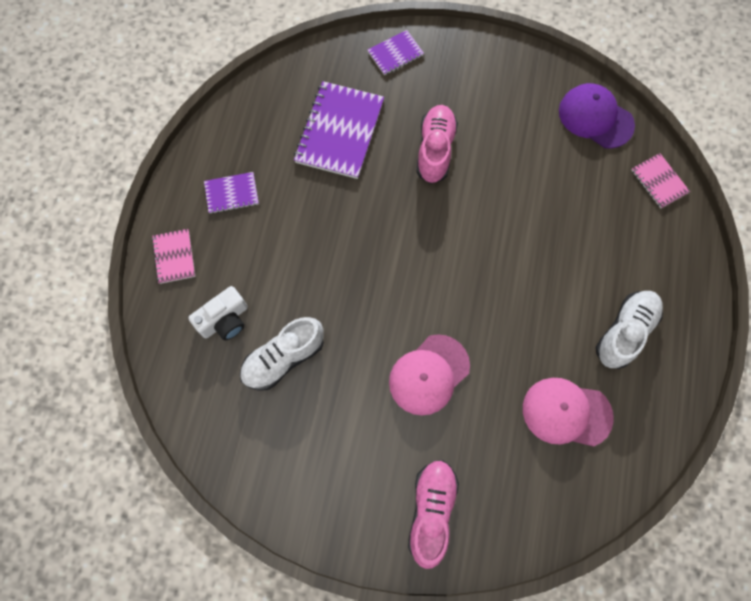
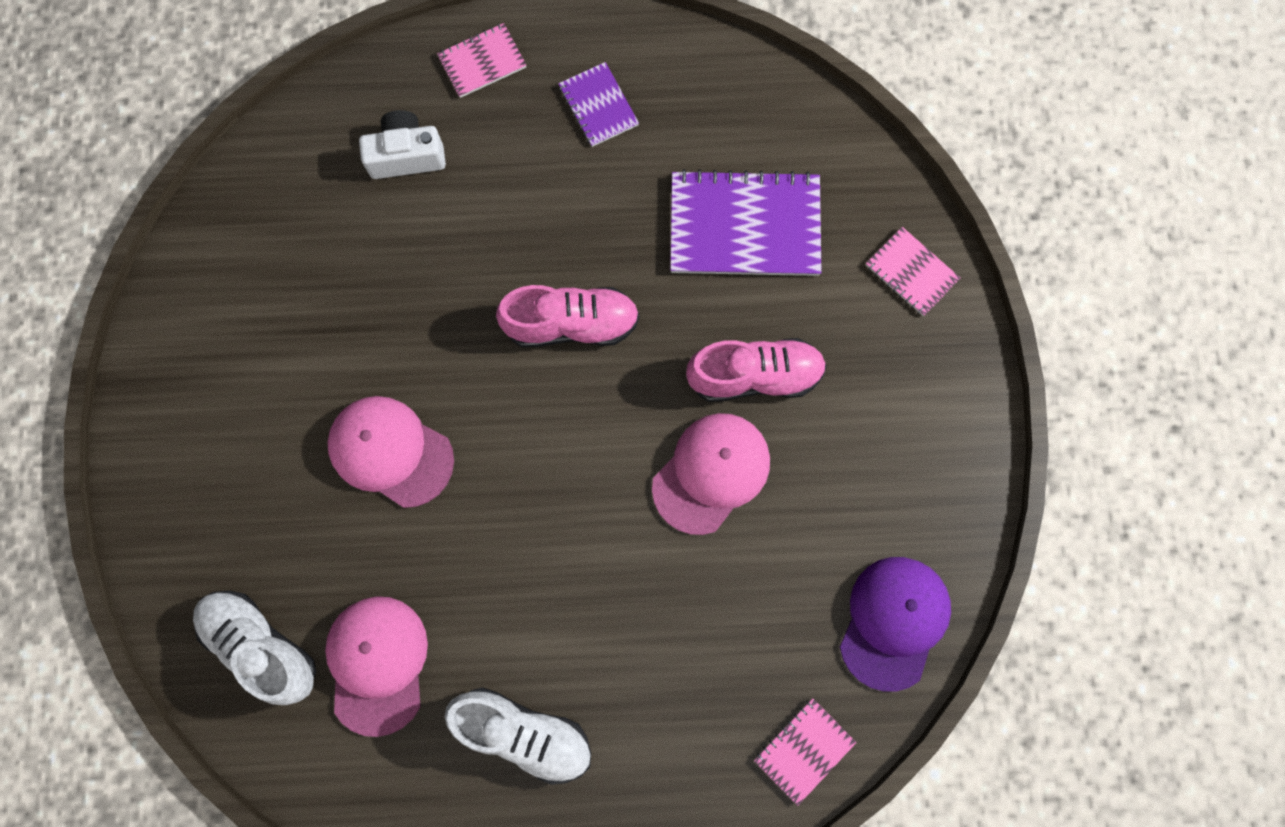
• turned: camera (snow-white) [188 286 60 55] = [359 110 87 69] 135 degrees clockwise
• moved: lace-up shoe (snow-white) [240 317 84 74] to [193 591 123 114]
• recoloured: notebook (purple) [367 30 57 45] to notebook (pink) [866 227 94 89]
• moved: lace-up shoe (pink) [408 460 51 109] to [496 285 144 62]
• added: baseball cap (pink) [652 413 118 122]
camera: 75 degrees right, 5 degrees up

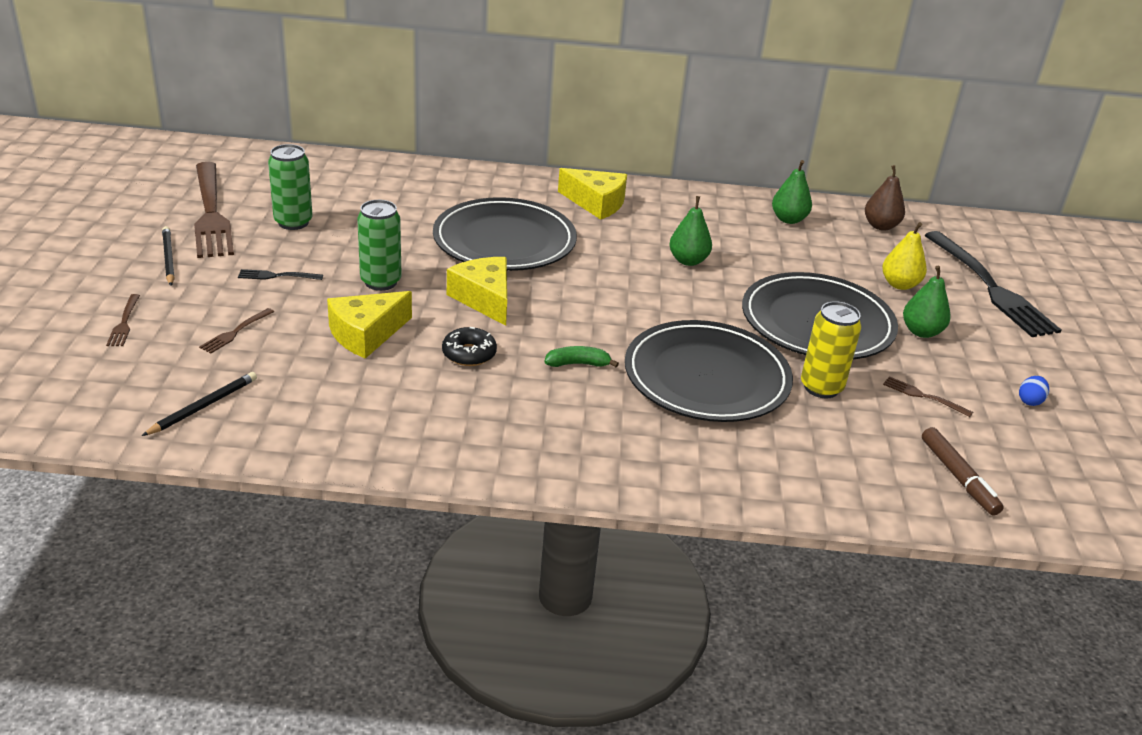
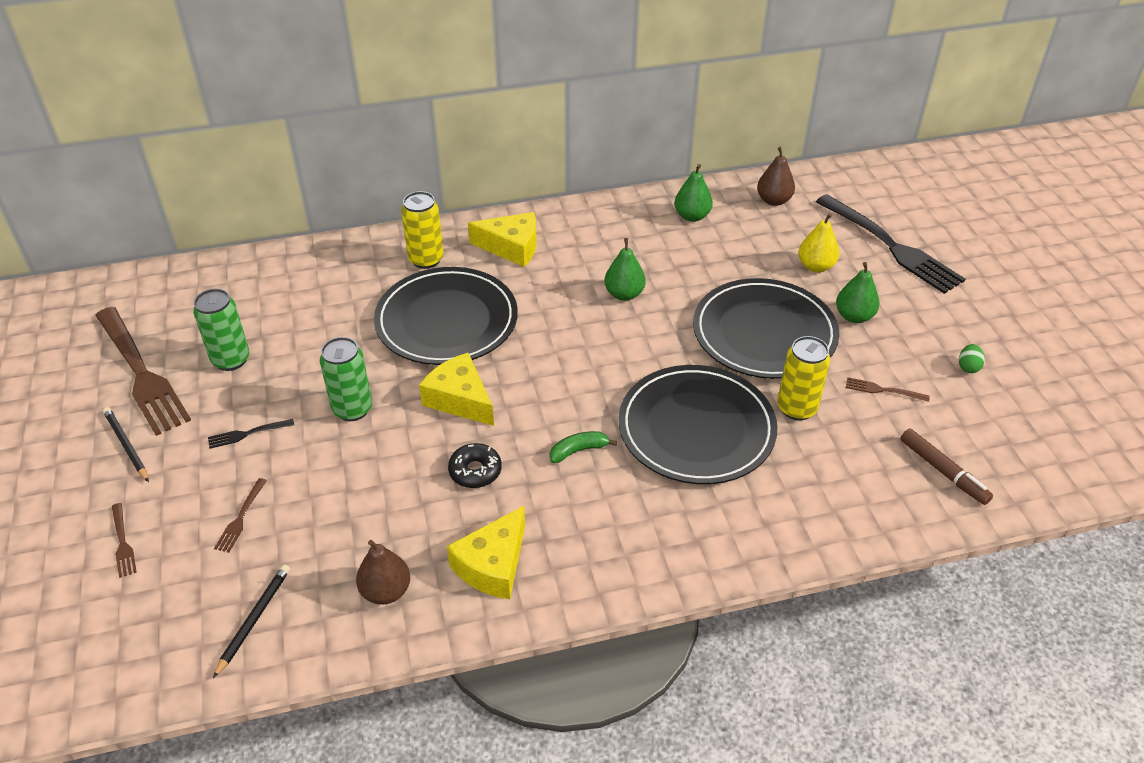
• moved: cheese (bright yellow) [327 291 85 68] to [447 506 78 93]
• recoloured: egg (blue) [1019 376 30 30] to egg (leaf-green) [959 344 26 29]
• added: toy pear (dark brown) [356 540 54 65]
• added: soda can (bright yellow) [401 191 43 78]
camera: 15 degrees left, 10 degrees up

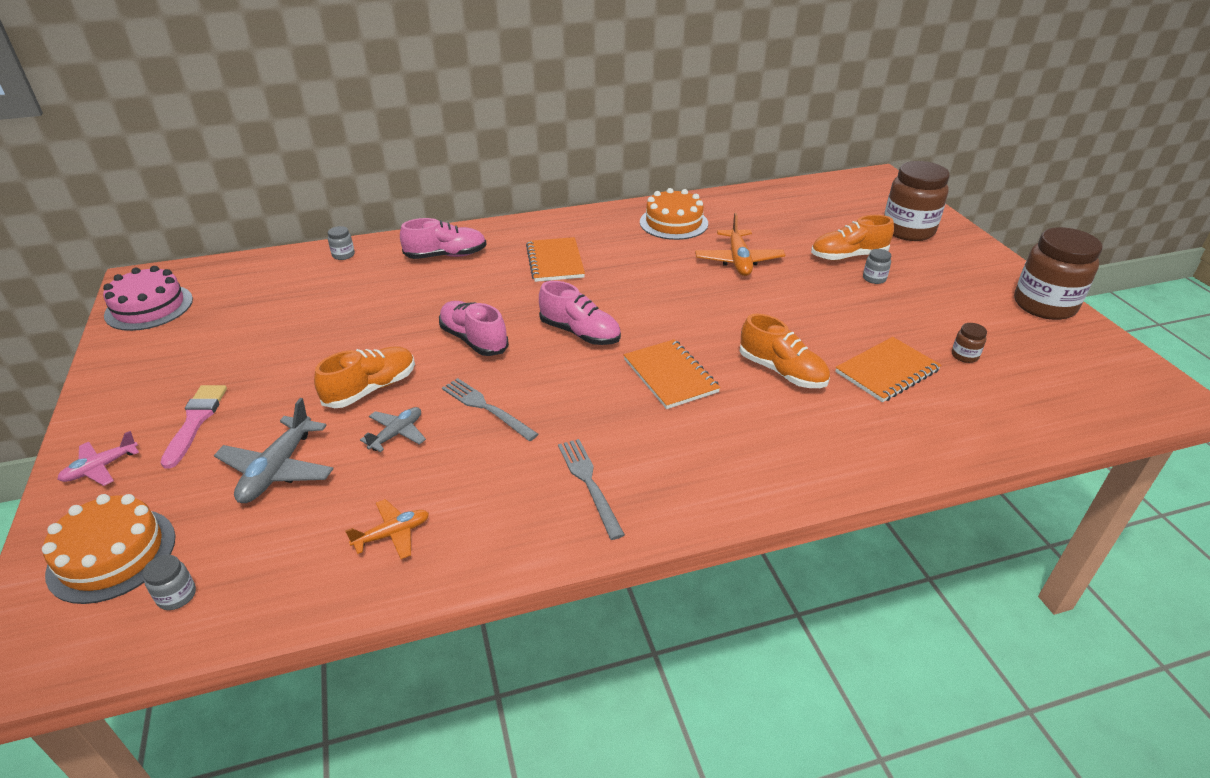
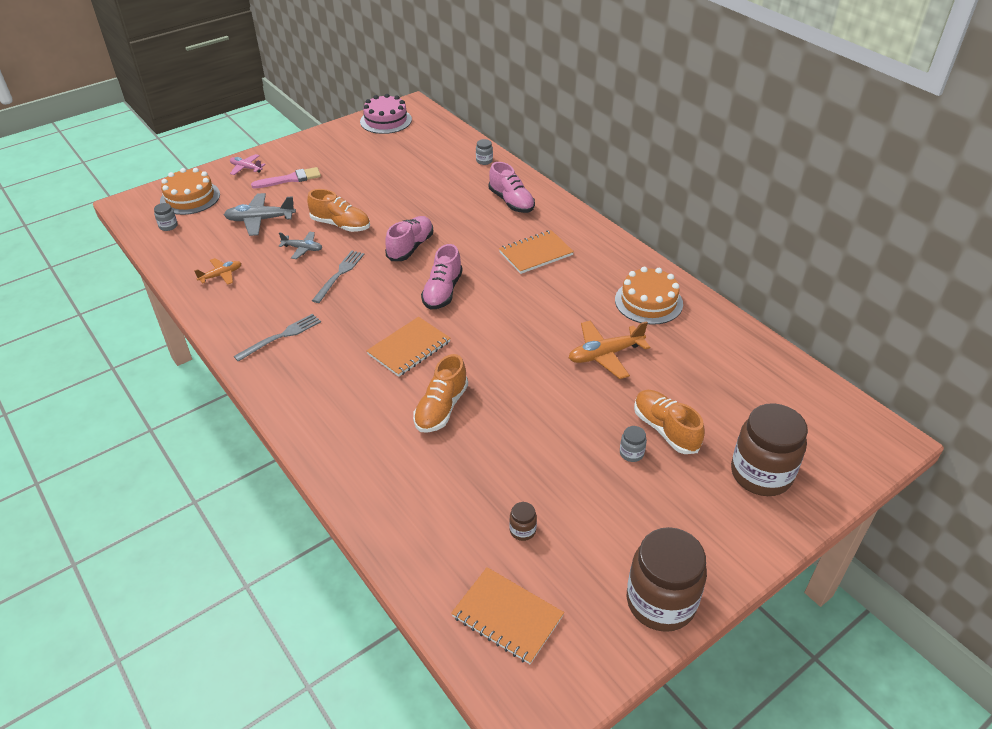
• turned: aeroplane (orange) [345 499 84 60] = [194 258 47 27] 75 degrees counterclockwise
• moved: notebook (orange) [835 337 106 65] to [451 567 113 97]
camera: 70 degrees right, 5 degrees up

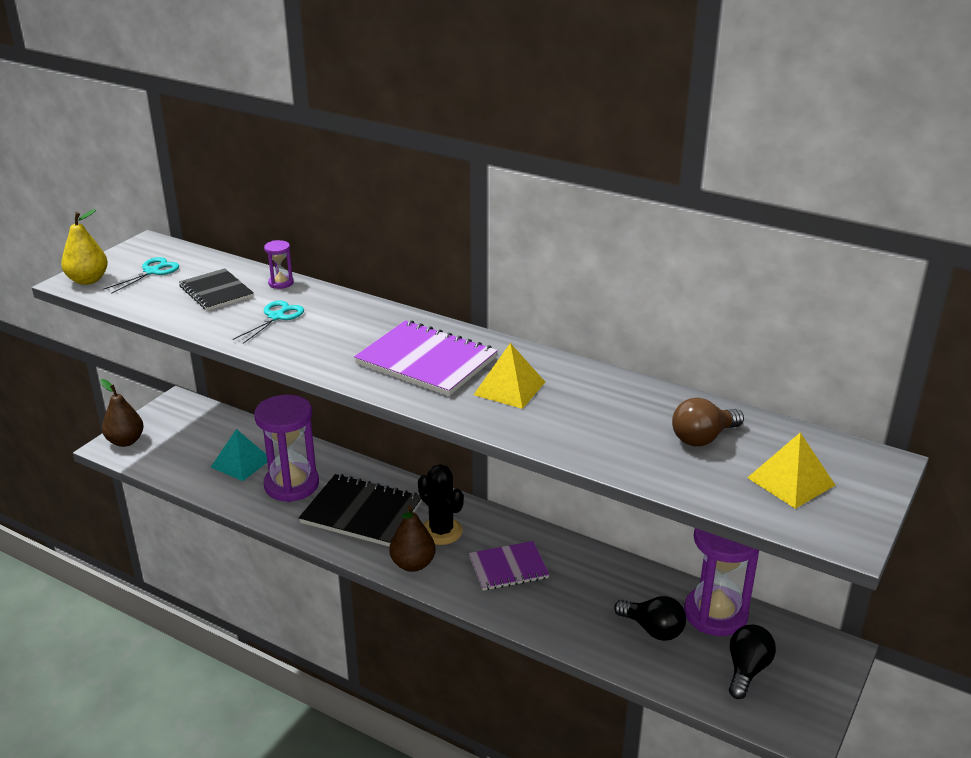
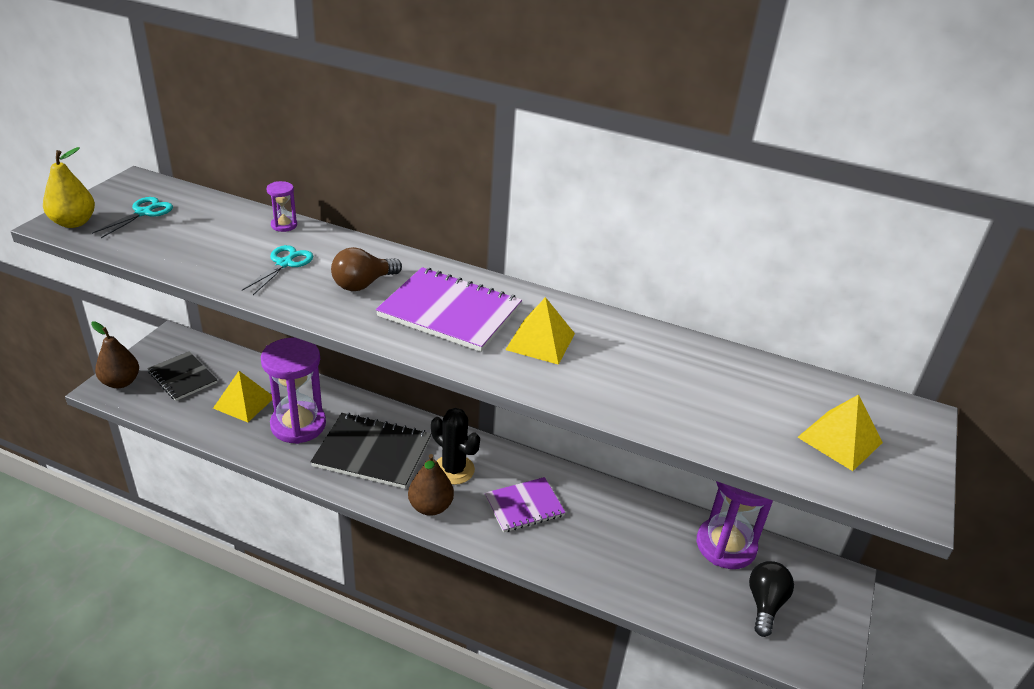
• moved: notebook (jet-black) [179 268 75 43] to [147 351 70 50]
• recoloured: solid pyramid (teal) [211 429 56 52] to solid pyramid (bright yellow) [213 371 59 51]
• removed: light bulb (jet-black) [614 596 72 45]
• moved: light bulb (dark brown) [672 398 72 48] to [331 247 71 44]
camera: 10 degrees left, 5 degrees up

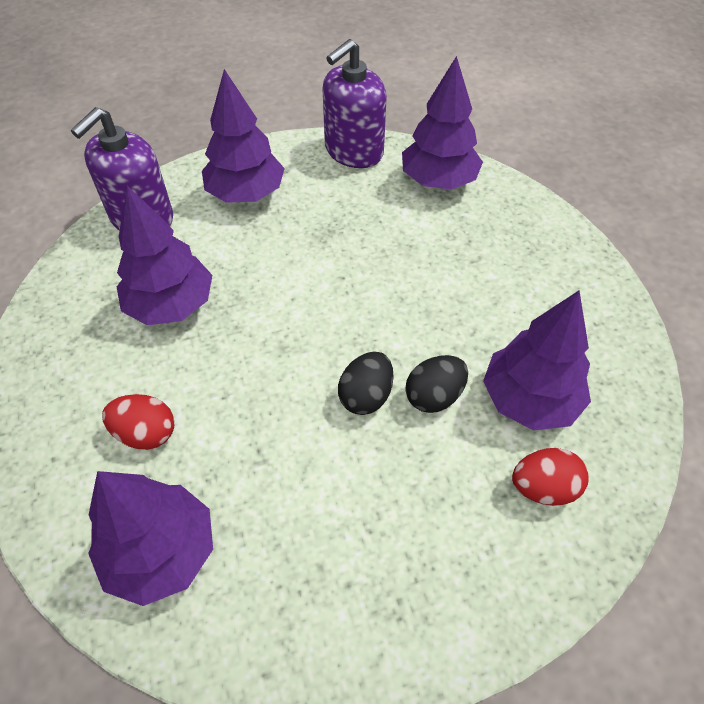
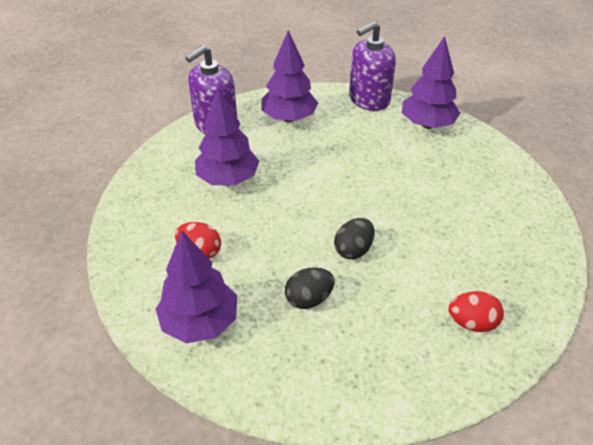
• moved: egg (jet-black) [405 355 63 58] to [285 267 50 42]
• removed: fir tree (purple) [483 291 108 140]
camera: 10 degrees right, 10 degrees down

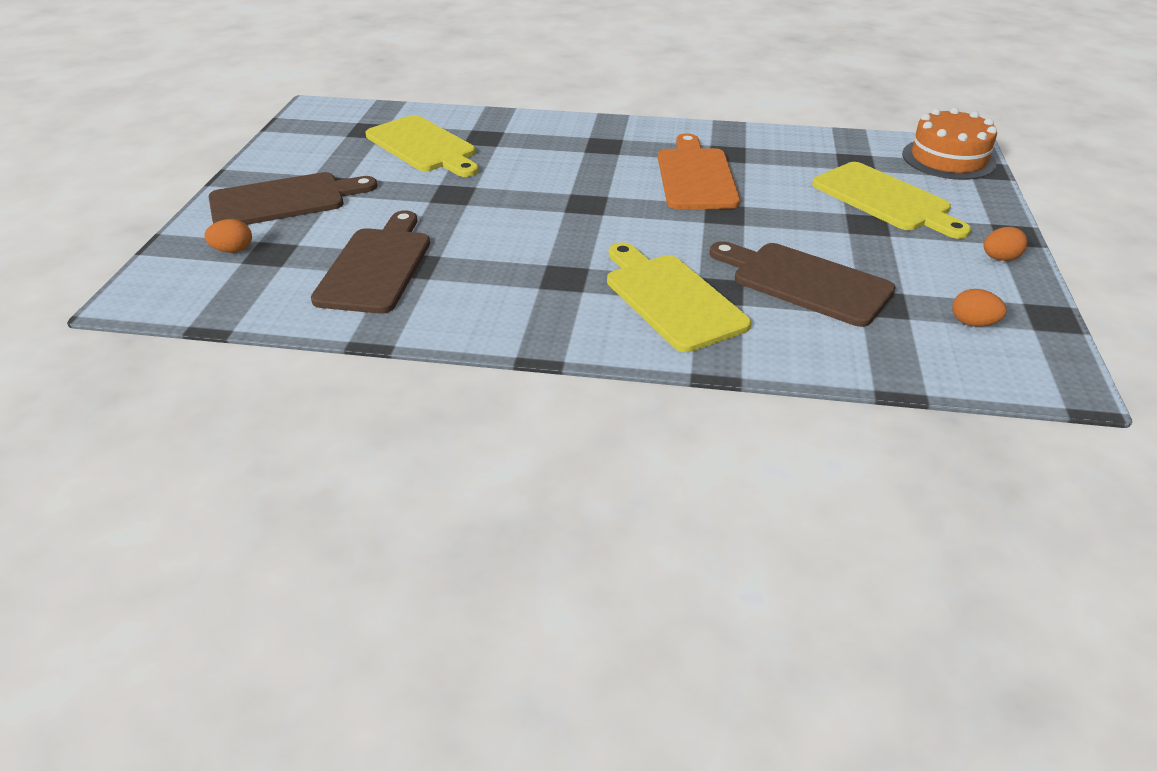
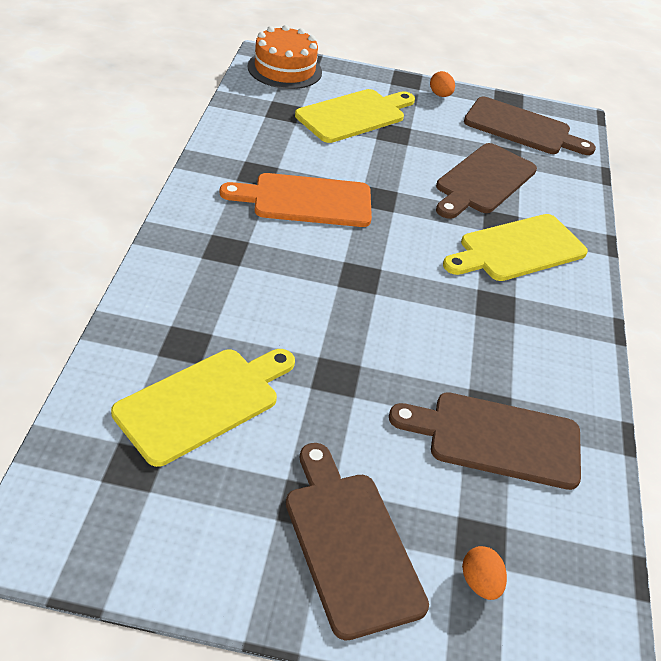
• replaced: egg (orange) [952 289 55 38] to cutting board (dark brown) [464 97 132 58]
camera: 95 degrees left, 5 degrees up

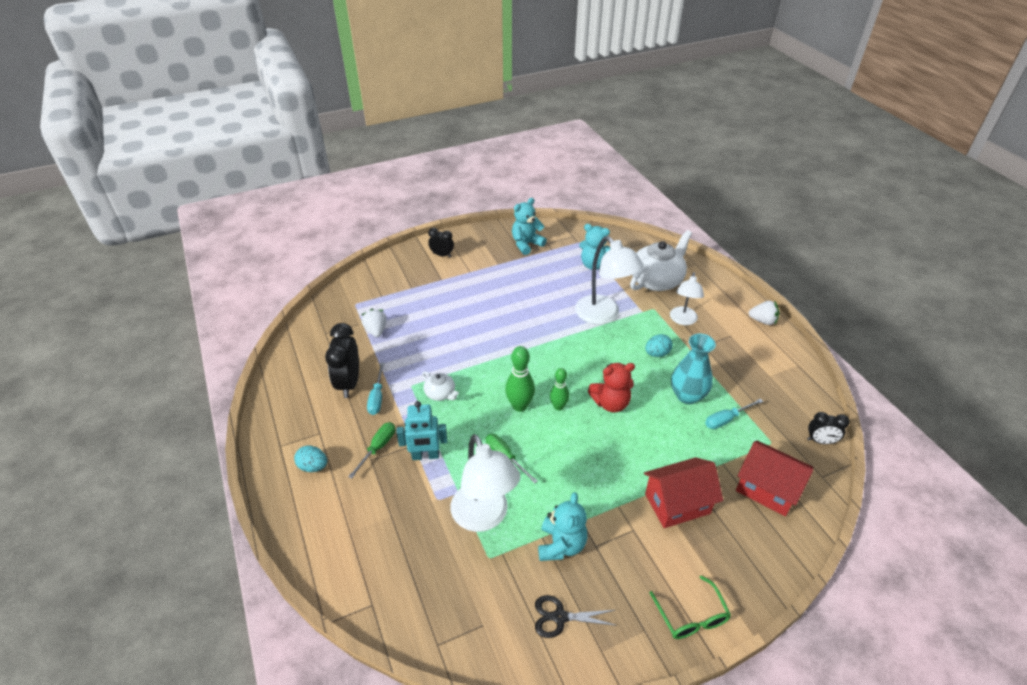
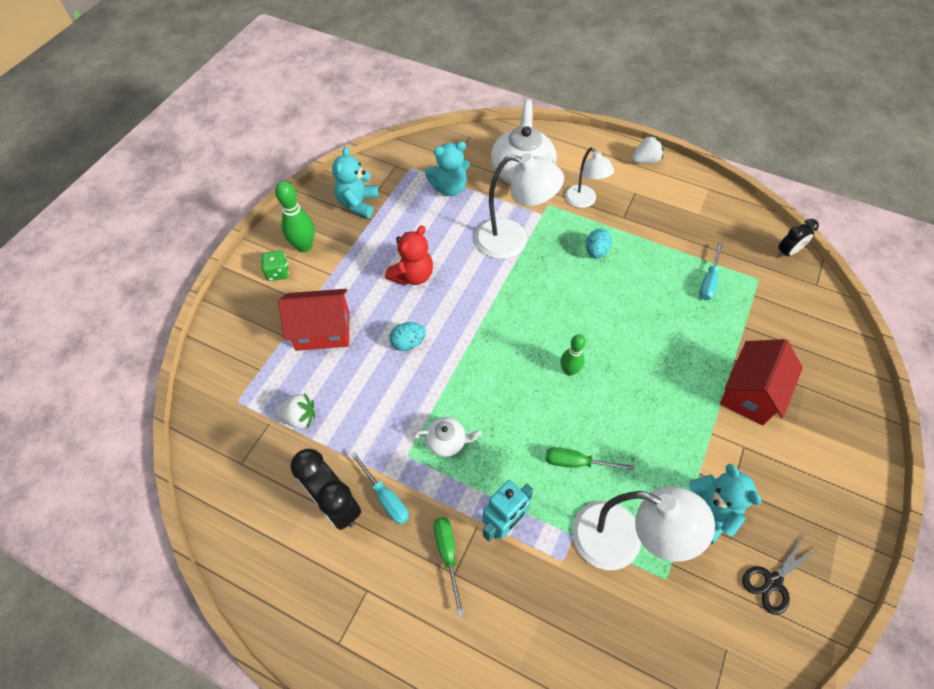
• moved: egg (teal) [294 446 33 26] to [389 322 37 29]
• turned: berry (snow-white) [361 309 25 28] = [274 393 41 36] 150 degrees clockwise
• replaced: bedside clock (jet-black) [428 228 26 30] to die (leaf-green) [261 251 28 30]
• moved: tenpin (leaf-green) [505 346 30 66] to [275 181 40 71]
• moved: teddy bear (scarlet) [588 363 47 50] to [385 225 48 60]
• removed: eyeglasses (leaf-green) [650 575 81 64]
• removed: tall vase (teal) [671 333 45 71]
• moved: house (scarlet) [736 441 77 75] to [278 289 71 62]
camera: 40 degrees left, 15 degrees up

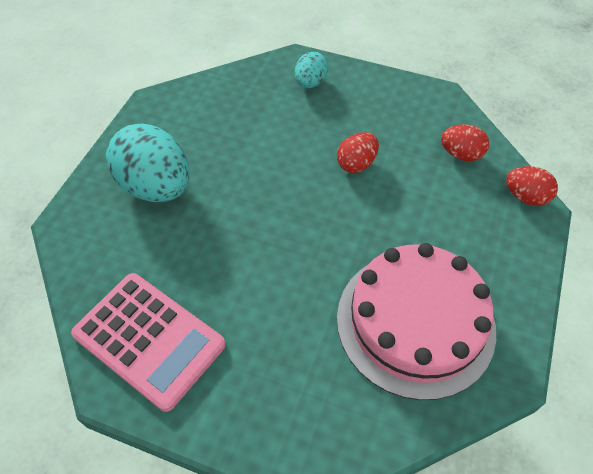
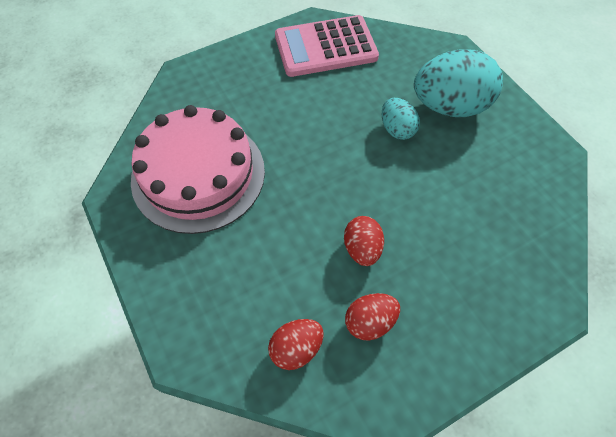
• moved: egg (teal) [295 52 33 36] to [382 98 38 42]
• moved: egg (scarlet) [506 166 52 40] to [345 293 55 47]
camera: 130 degrees right, 5 degrees up

